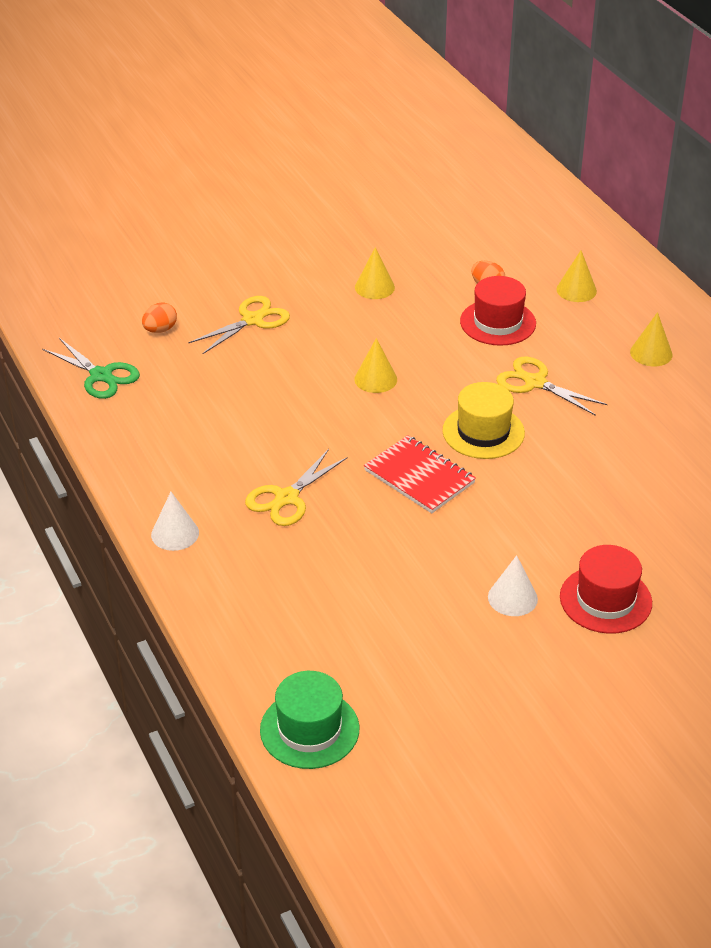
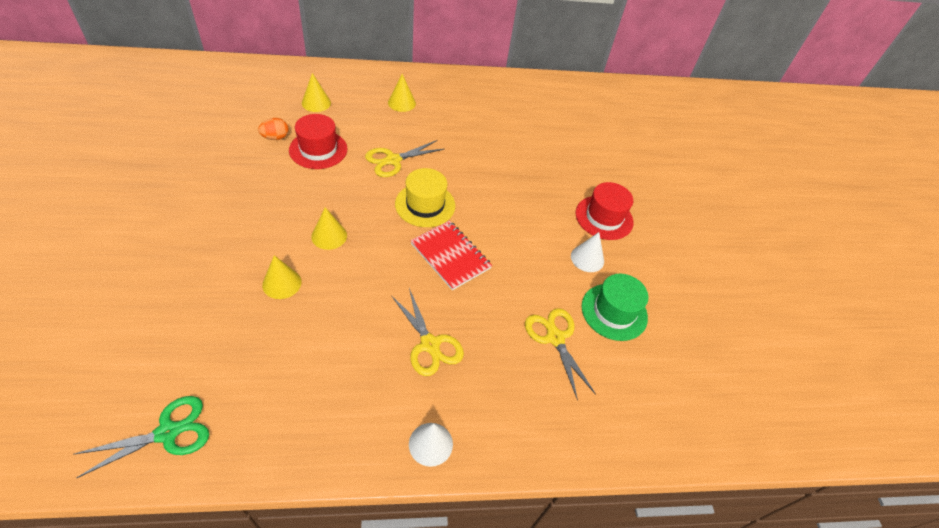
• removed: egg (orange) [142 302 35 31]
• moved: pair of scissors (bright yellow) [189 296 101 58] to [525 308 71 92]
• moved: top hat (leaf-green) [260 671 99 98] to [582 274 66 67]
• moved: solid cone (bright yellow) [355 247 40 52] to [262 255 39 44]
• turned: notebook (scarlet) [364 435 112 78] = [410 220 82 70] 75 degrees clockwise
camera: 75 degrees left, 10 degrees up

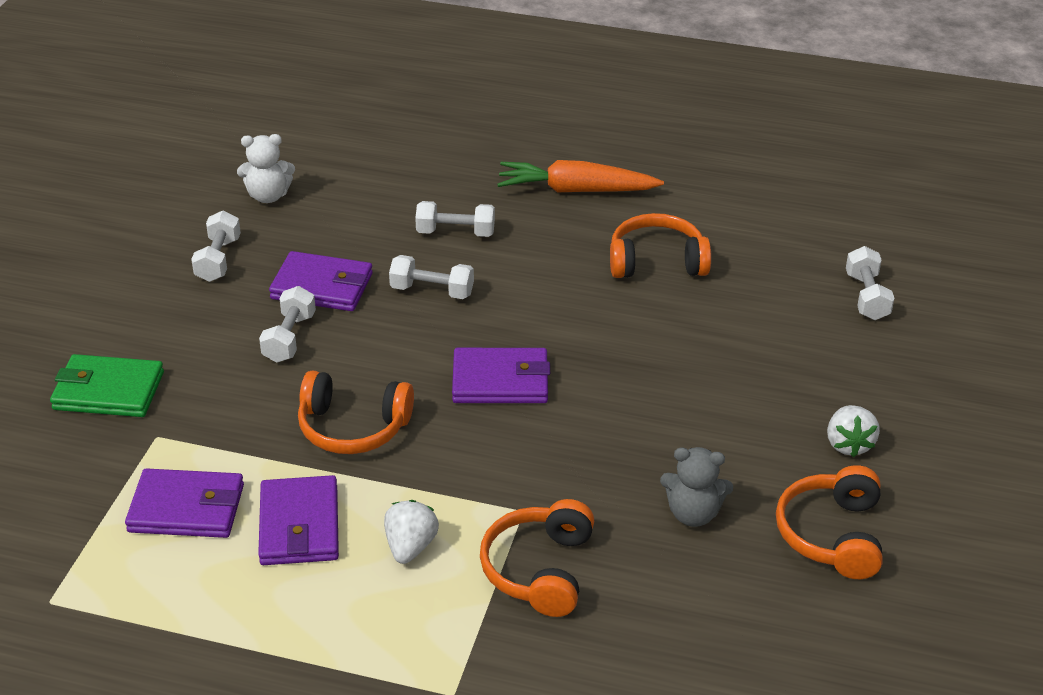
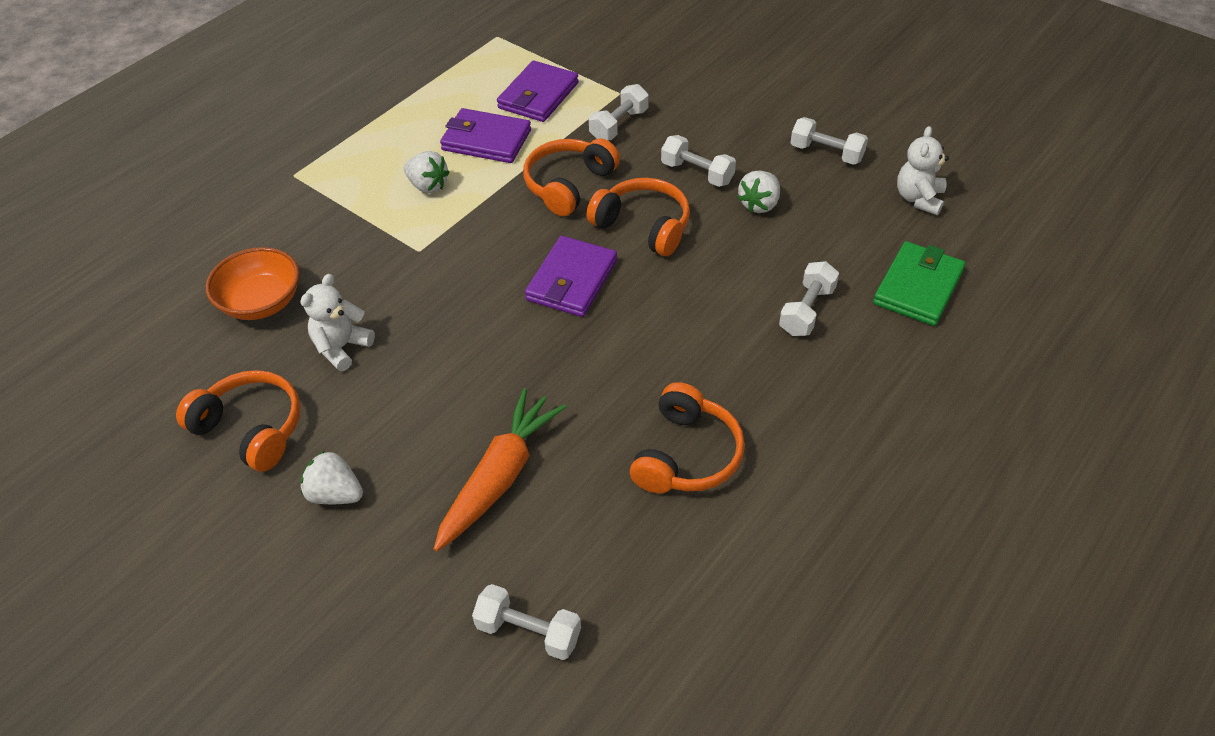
• moved: wallet (leaf-green) [50 354 114 63] to [873 241 93 85]
• replaced: wallet (purple) [269 251 104 60] to berry (snow-white) [738 170 42 43]
• moved: dumbbell (snow-white) [389 255 85 44] to [589 84 60 57]
• moved: headphones (orange) [480 499 114 118] to [586 178 104 78]
• moved: root vegetable (orange) [497 160 167 32] to [434 388 132 163]
• recoloured: teddy bear (ash-grey) [660 447 73 80] to teddy bear (snow-white) [300 274 75 97]
• added: bowl (orange) [206 247 93 73]
camera: 115 degrees right, 10 degrees up

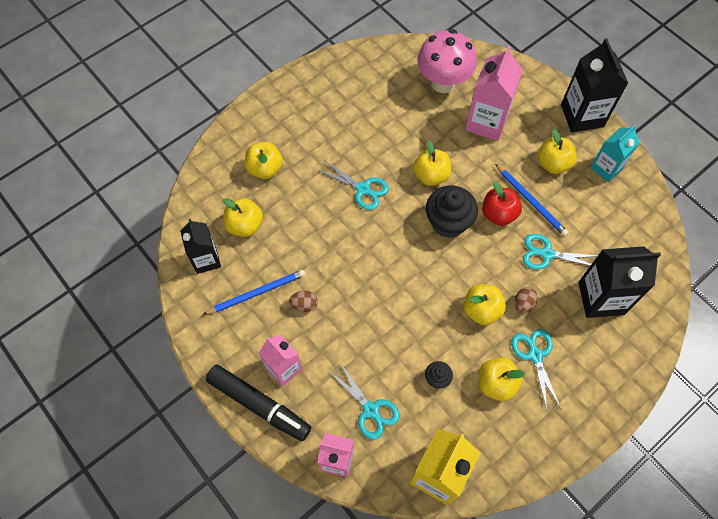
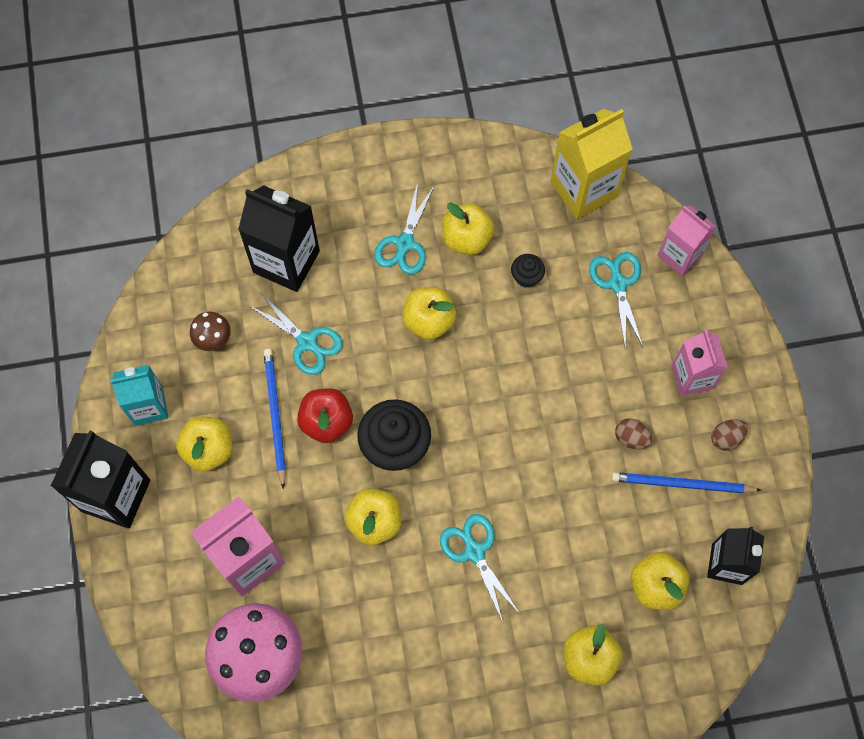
• removed: marker pen (jet-black) [206 364 105 77]
• moved: egg (dark brown) [515 287 23 26] to [711 419 37 32]
• added: toadstool (dark brown) [190 312 41 39]
camera: 150 degrees left, 5 degrees up

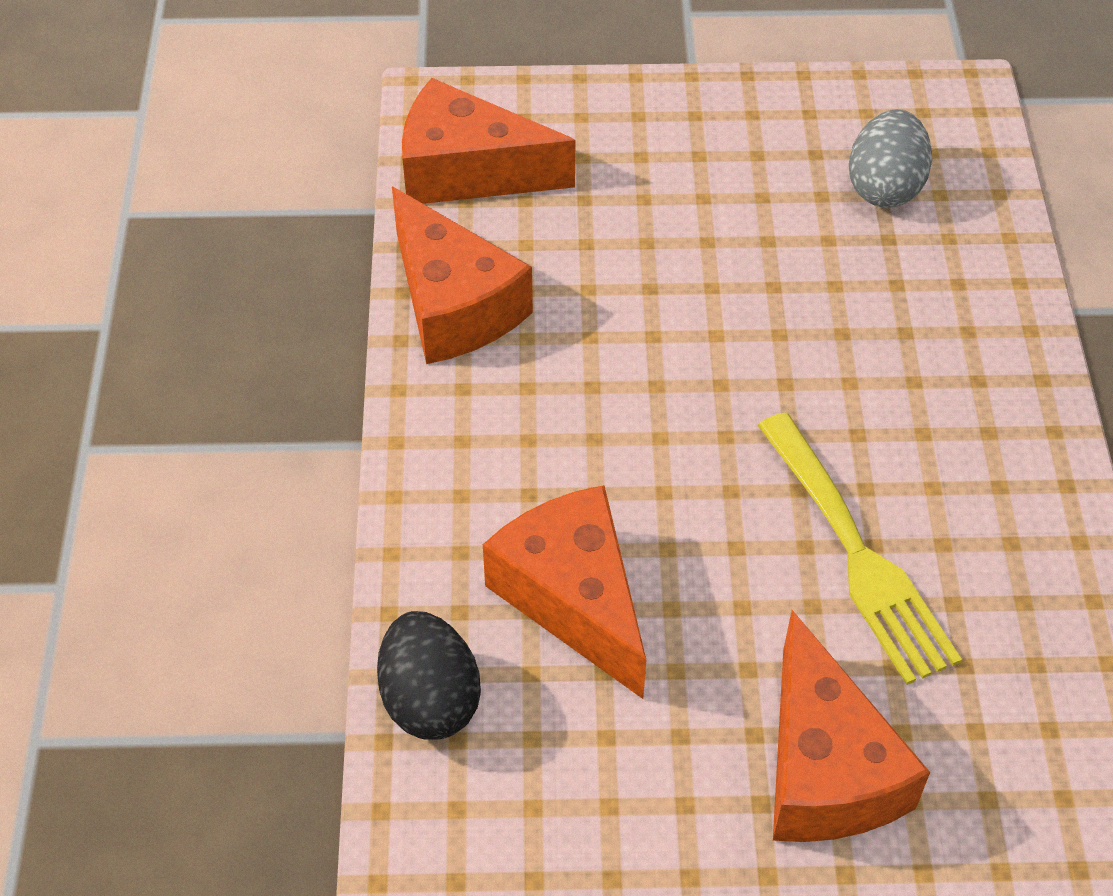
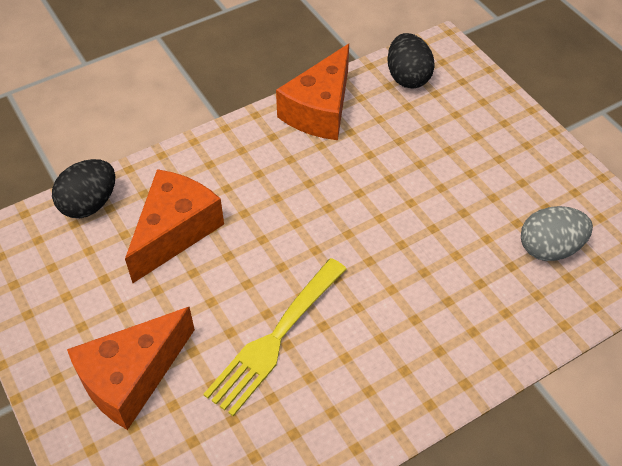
• replaced: cheese (orange) [402 78 174 126] to egg (jet-black) [387 33 48 55]
camera: 60 degrees right, 0 degrees up

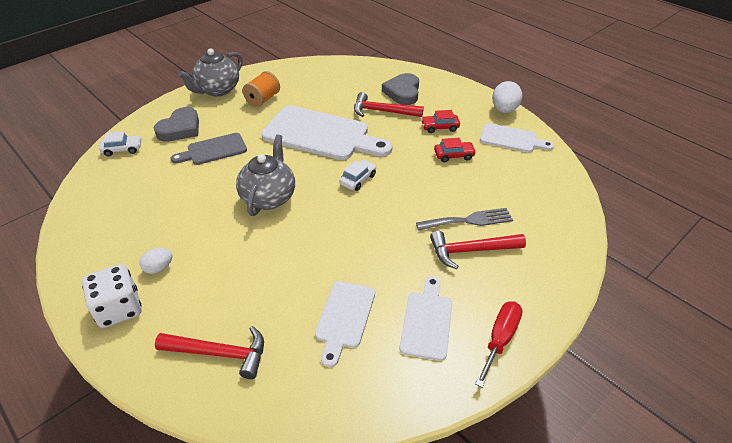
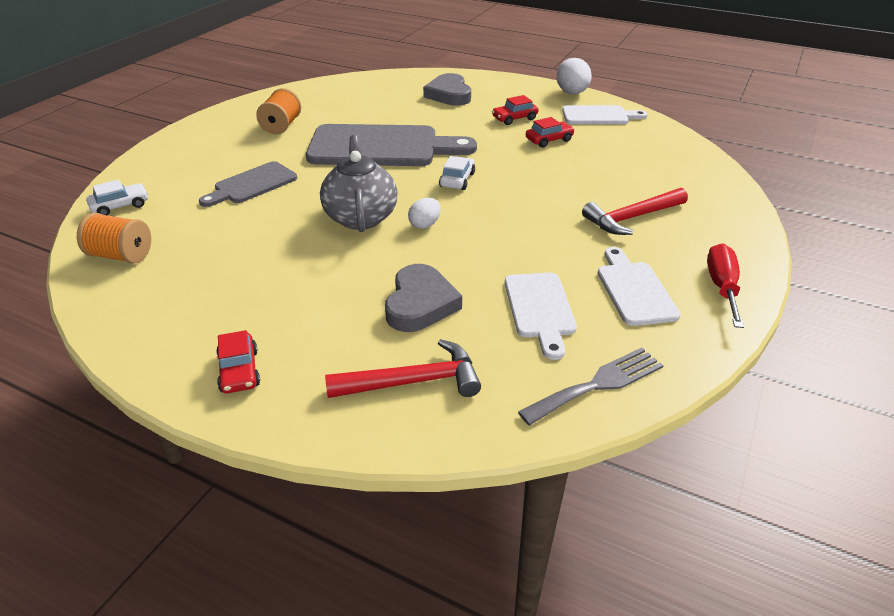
• replaced: die (snow-white) [82 264 60 64] to automobile (scarlet) [216 330 44 63]
• moved: egg (snow-white) [139 248 34 26] to [408 198 33 31]
• moved: heart shape (ash-grey) [154 107 45 35] to [385 264 77 68]
• removed: china teapot (ash-grey) [178 48 65 49]
• recoloured: cutting board (snow-white) [261 106 131 54] to cutting board (ash-grey) [306 124 171 42]
• removed: carpenter's hammer (scarlet) [354 92 70 25]
• moved: dinner fork (ash-grey) [416 208 97 23] to [518 348 146 77]
• added: reel of thread (orange) [77 213 74 51]
camera: 20 degrees left, 5 degrees down

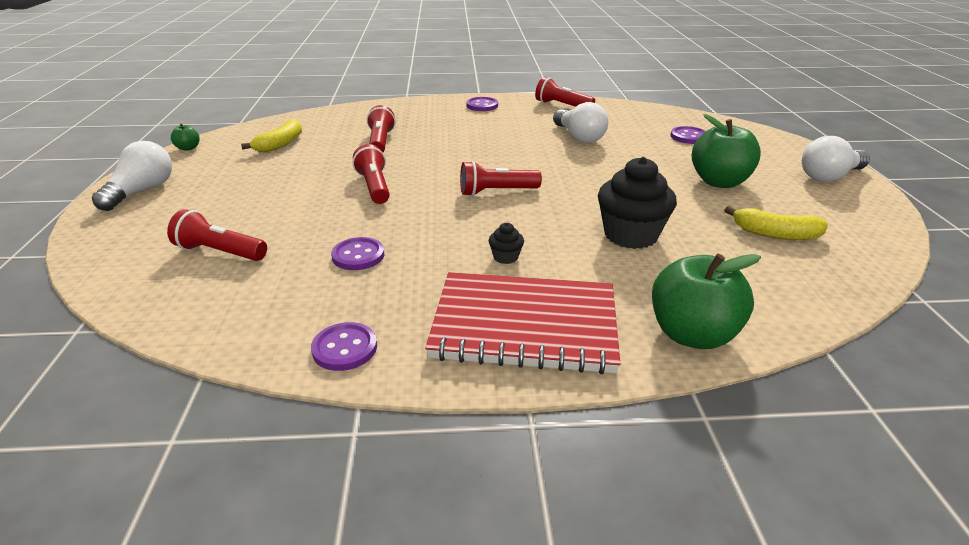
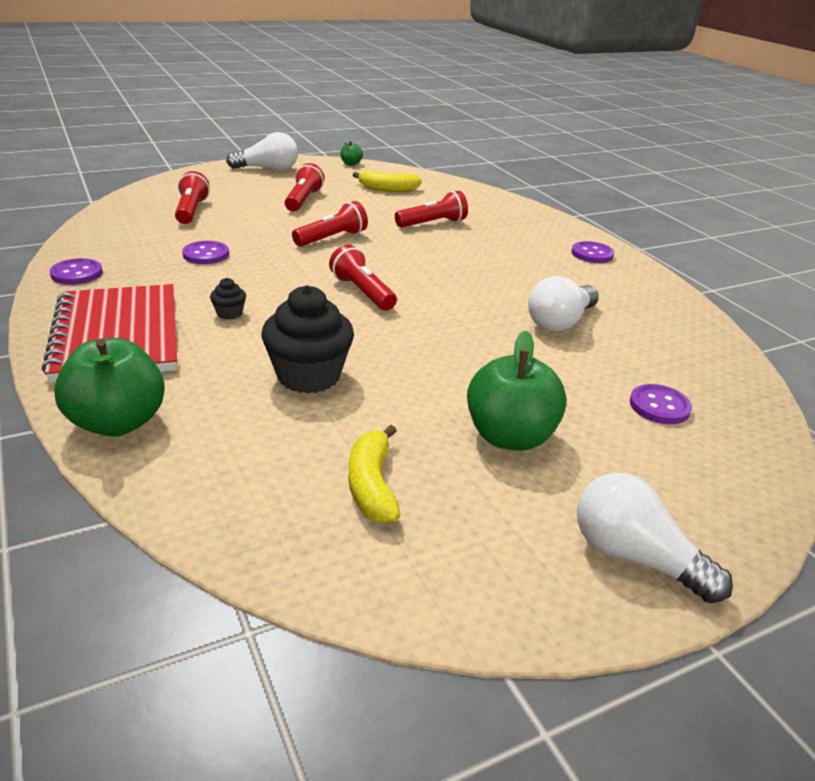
• moved: flashlight (scarlet) [535 77 60 30] to [285 163 40 49]
camera: 65 degrees right, 0 degrees up

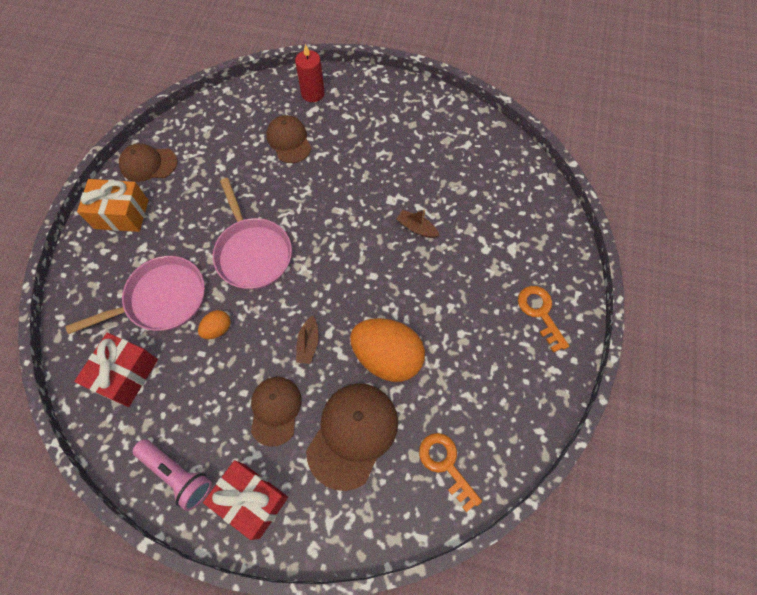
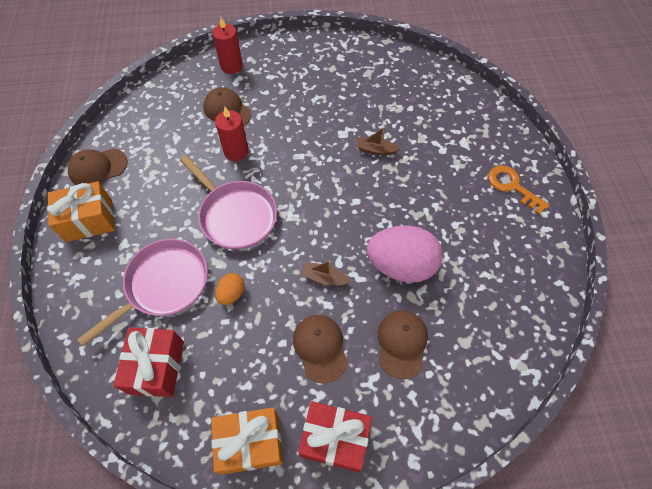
• replaced: flashlight (pink) [132 439 80 72] to present (orange) [211 407 72 68]
• turned: sailboat (dark brown) [296 315 23 49] = [301 261 50 25] 120 degrees clockwise
• resized: baseball cap (dark brown) [306 383 92 108] = [378 311 50 68] x0.65
• recoloured: egg (orange) [350 318 75 64] to egg (pink) [367 226 76 57]
• removed: key (orange) [419 433 63 79]
• added: wax candle (scarlet) [215 107 34 54]
camera: 20 degrees left, 5 degrees down

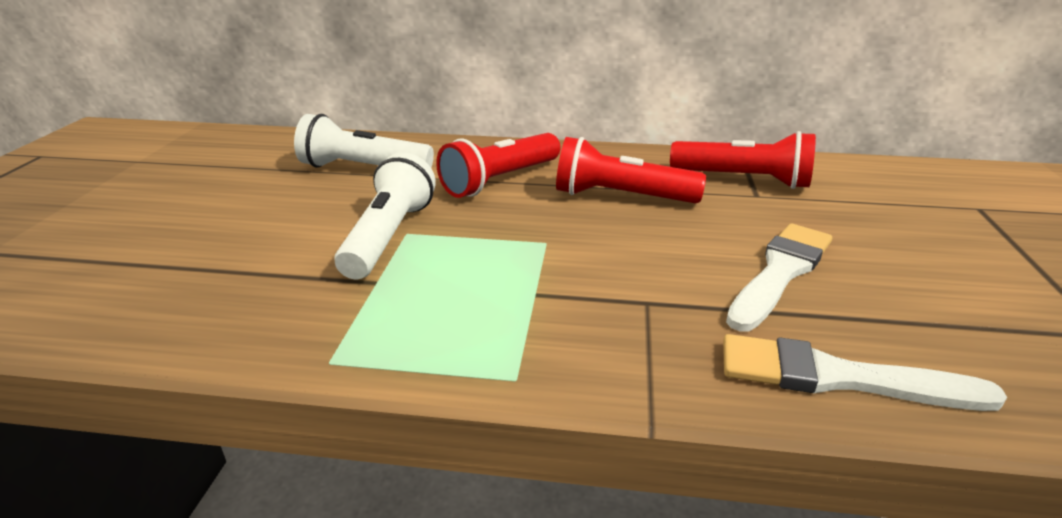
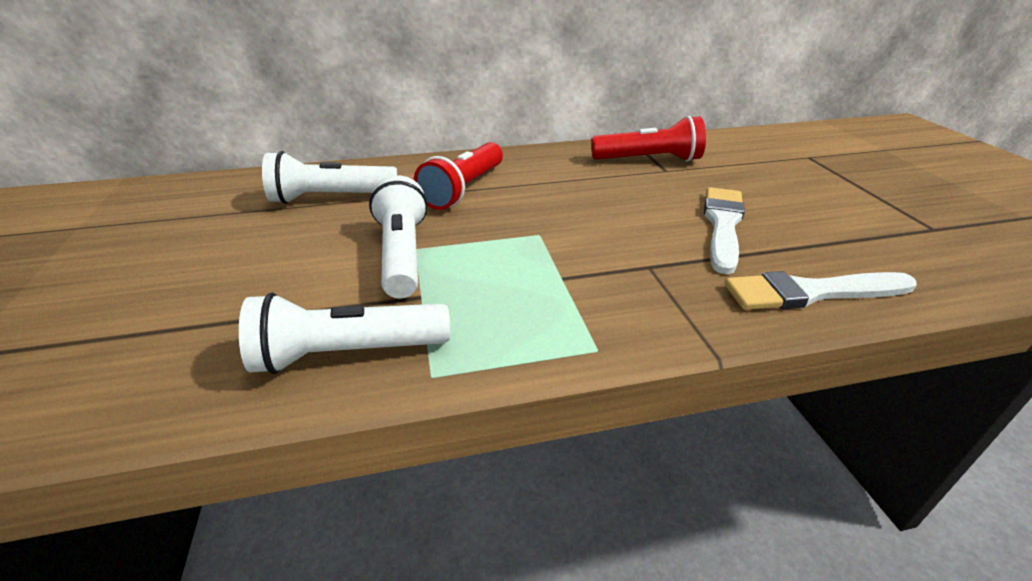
• removed: flashlight (scarlet) [556 137 150 67]
• added: flashlight (snow-white) [239 293 211 81]
camera: 20 degrees left, 5 degrees up

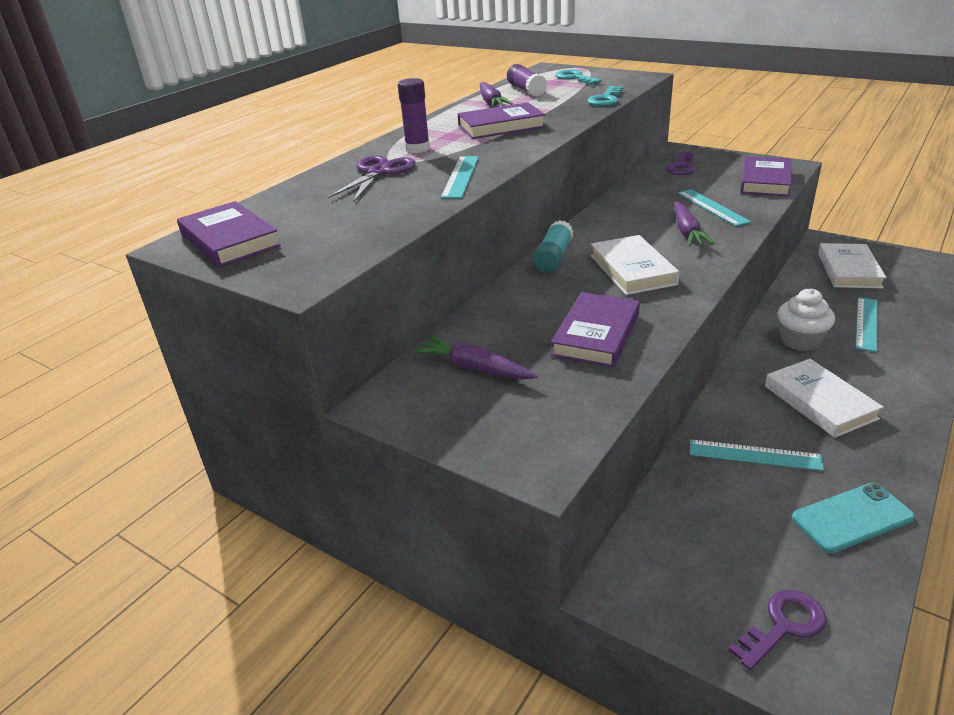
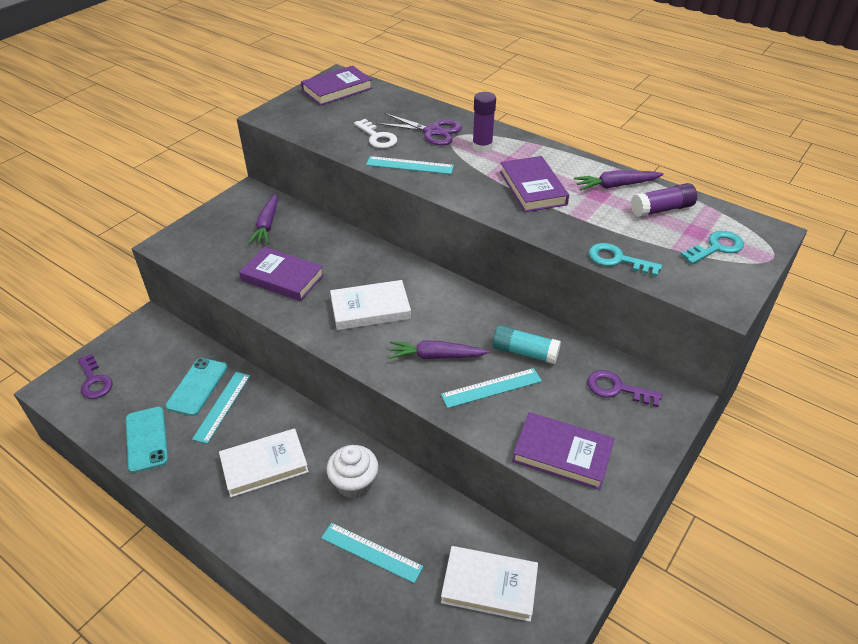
• turned: root vegetable (purple) [414 336 124 43] = [249 193 29 51] 150 degrees clockwise
• moved: glue stick (teal) [533 220 40 53] to [492 325 69 39]
• added: smartphone (teal) [165 358 63 58]
• added: key (snow-white) [354 119 43 29]
camera: 90 degrees right, 10 degrees up

